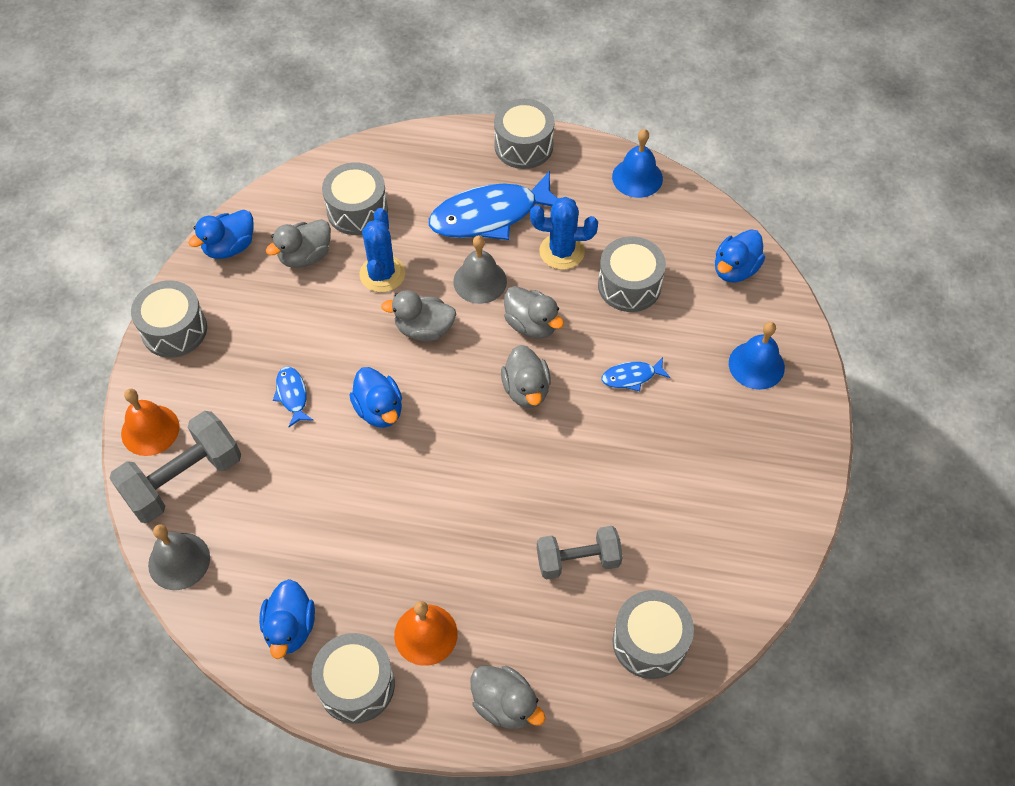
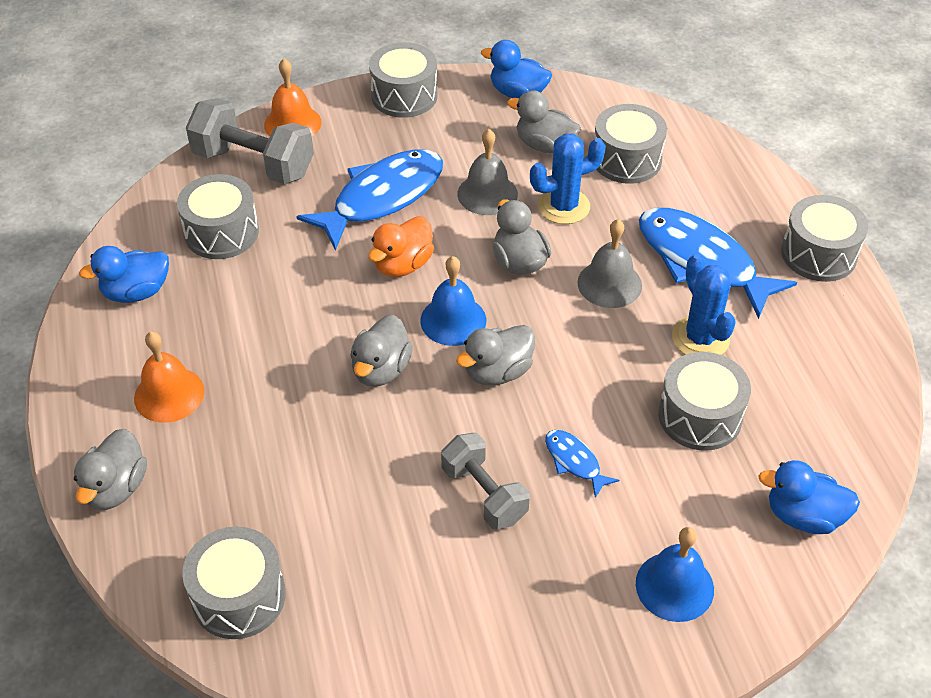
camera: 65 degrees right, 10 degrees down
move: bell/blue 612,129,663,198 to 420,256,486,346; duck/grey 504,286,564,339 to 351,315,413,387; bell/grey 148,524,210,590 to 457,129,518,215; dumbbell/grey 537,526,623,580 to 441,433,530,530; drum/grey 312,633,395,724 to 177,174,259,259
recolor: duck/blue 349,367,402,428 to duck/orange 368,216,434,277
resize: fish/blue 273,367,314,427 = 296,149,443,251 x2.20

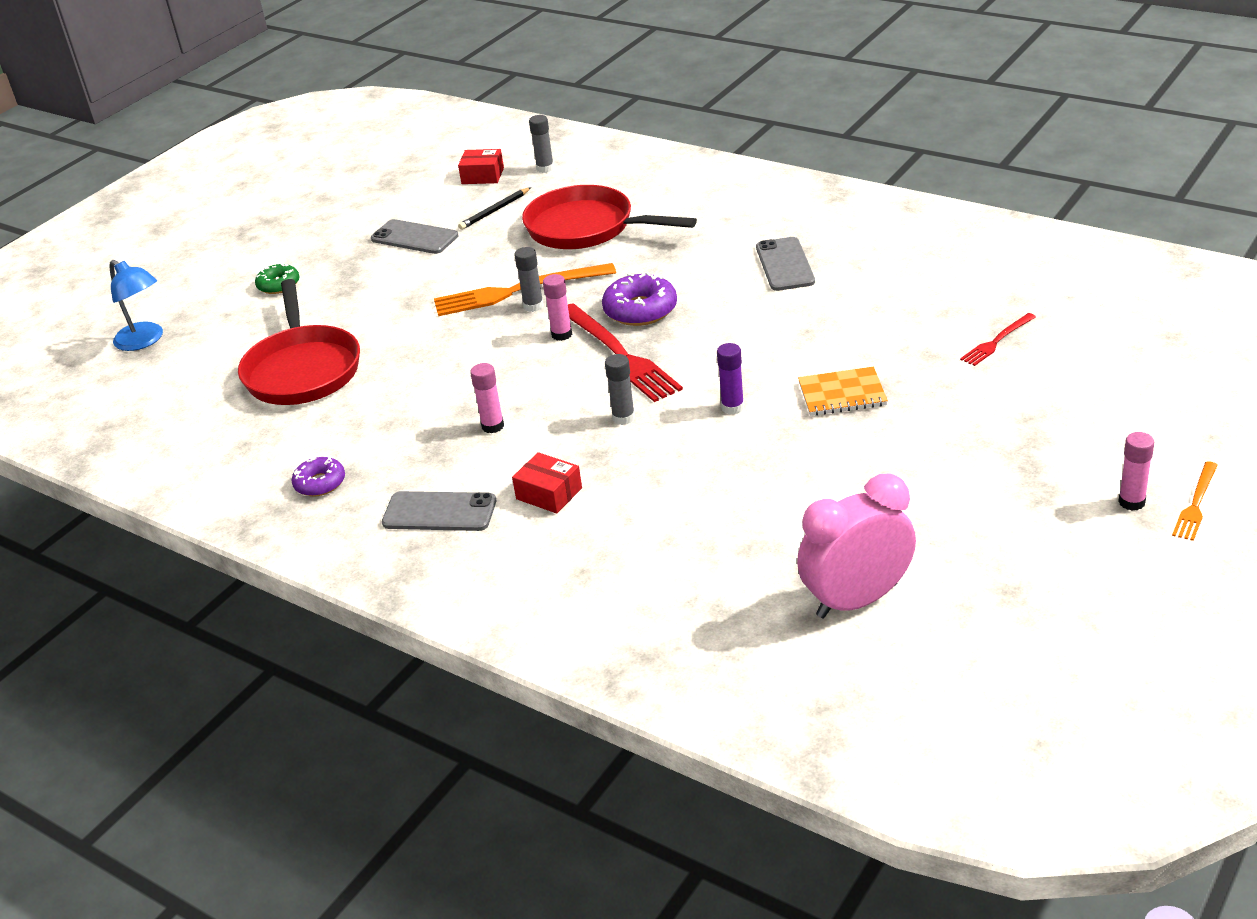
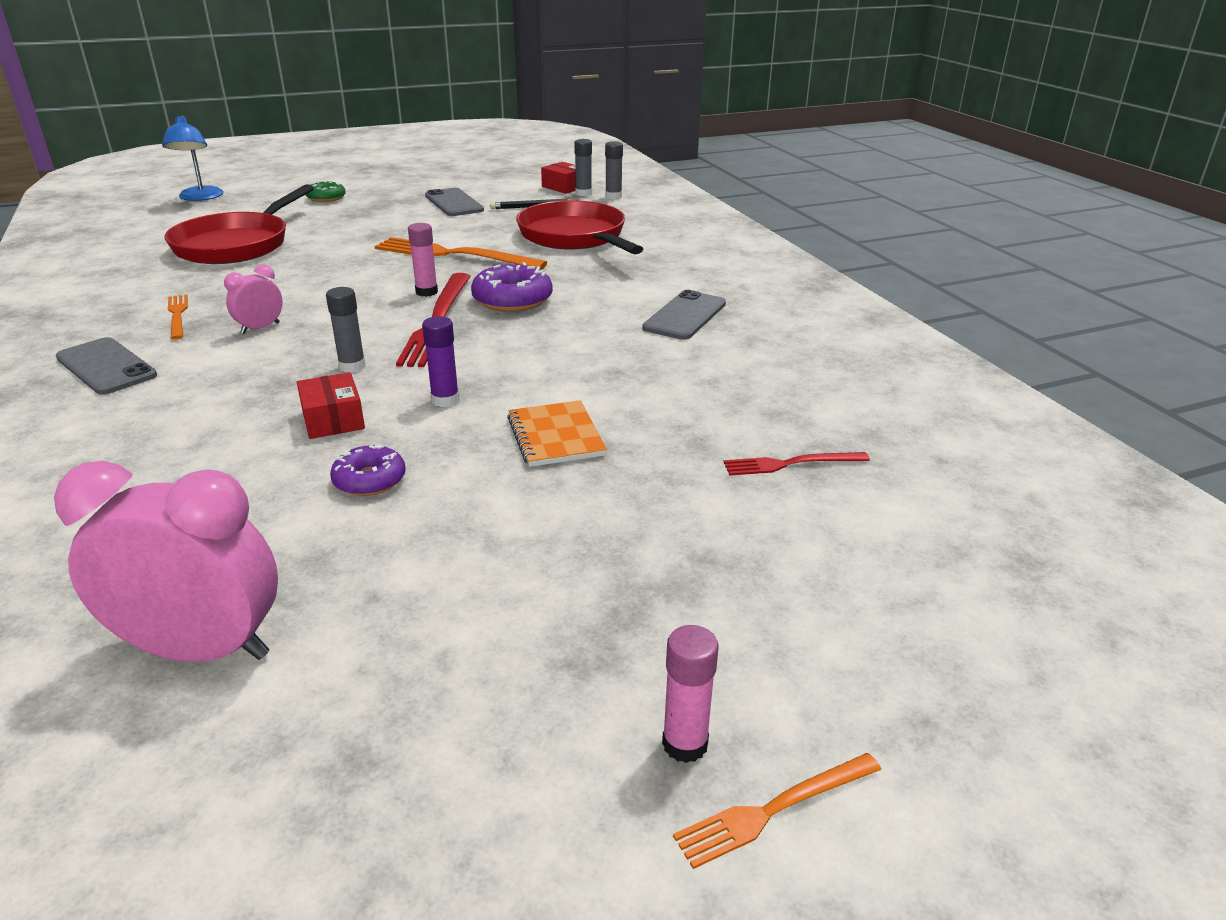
camera: 30 degrees right, 5 degrees down
insert: fork/orange 168,295,188,340
move: glue stick/grey 514,247,544,312 to 574,139,592,196; box/red 512,452,582,514 to 297,372,365,439; donut/purple 291,457,345,496 to 330,444,406,496
replace: glue stick/pink 470,363,504,433 to clock/pink 224,265,283,334
rotate: notebook/orange 798,367,888,416 = 507,400,607,467 45 degrees clockwise

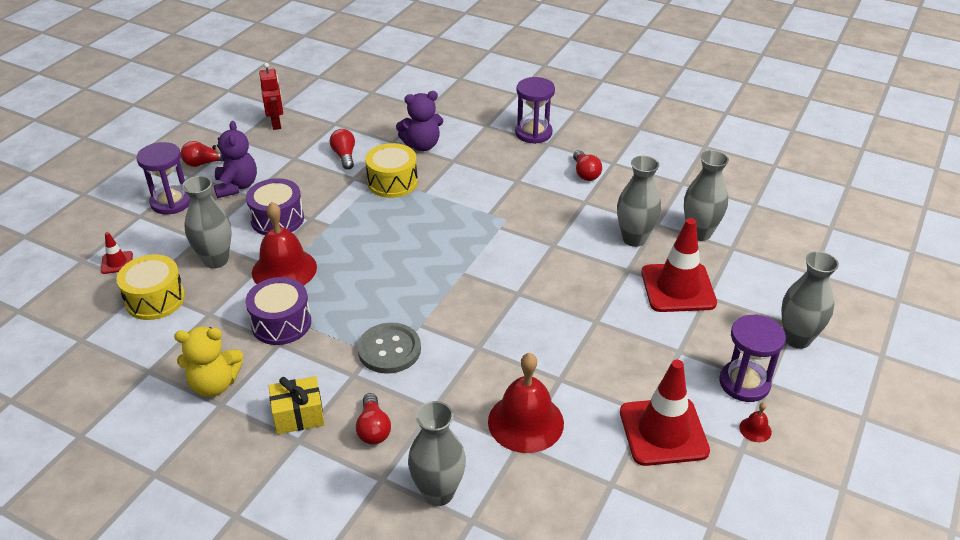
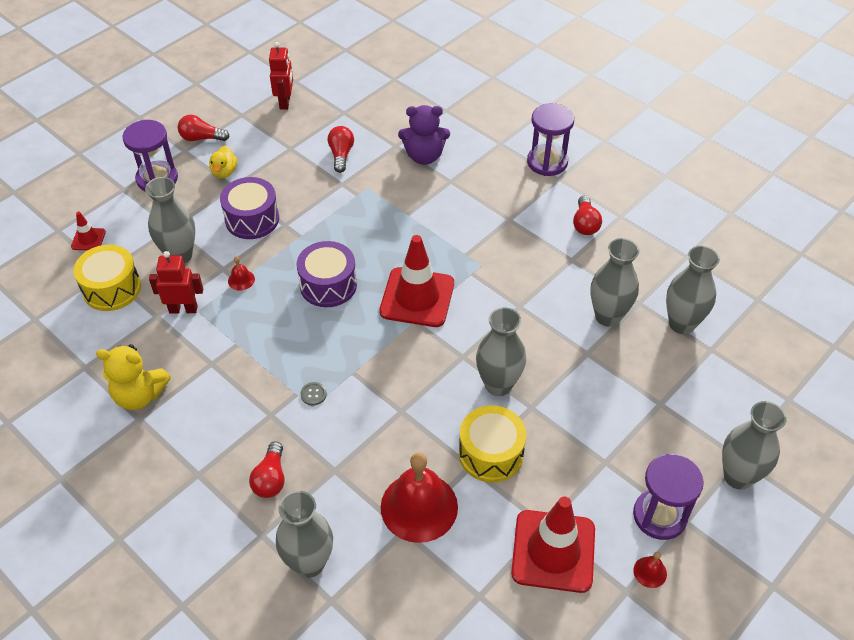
camera: 15 degrees right, 10 degrees up
delete: gift/yellow 269,376,325,435
insert: robot/red 149,251,203,314; vase/grey 476,307,526,396
move: drum/yellow 365,143,418,198 to 459,405,526,483; traffic cone/red 641,218,717,312 to 379,235,454,327; drum/purple 246,277,311,345 to 297,241,357,307
replace: teddy bear/purple 212,121,257,198 to duck/yellow 209,146,237,178
resize: bell/red 252,202,317,285 = 228,256,255,290 x0.41; button/grey 358,323,421,374 = 300,382,327,406 x0.41

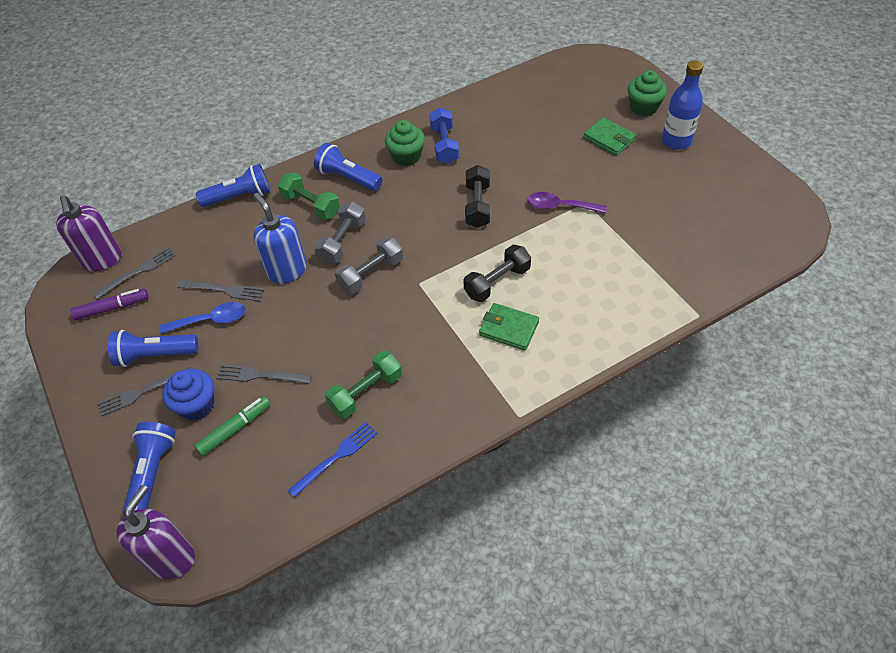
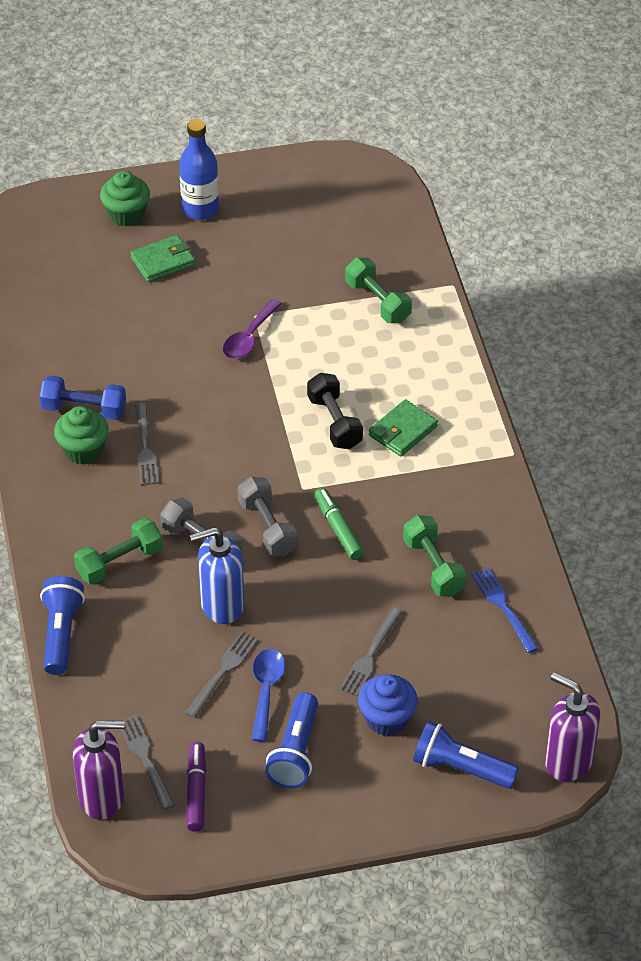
camera: 75 degrees left, 5 degrees down
delete: flashlight/blue 314,143,382,191; dumbbell/black 465,165,490,228
insert: dumbbell/green 345,258,412,323
move: fork/grey 97,367,193,417 to 135,403,159,485; marker/green 194,396,271,456 to 315,488,364,560

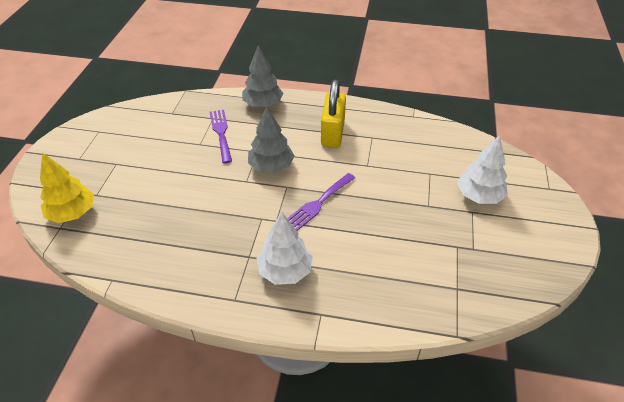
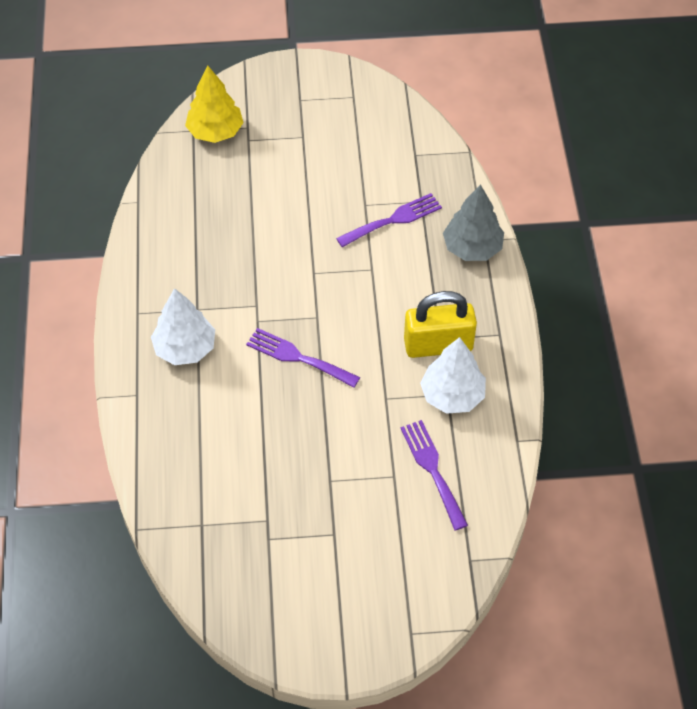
camera: 75 degrees right, 10 degrees up
delete: tree/grey 248,107,295,173
insert: fork/purple 401,420,468,530
move: tree/white 457,135,508,204 to 420,337,486,414

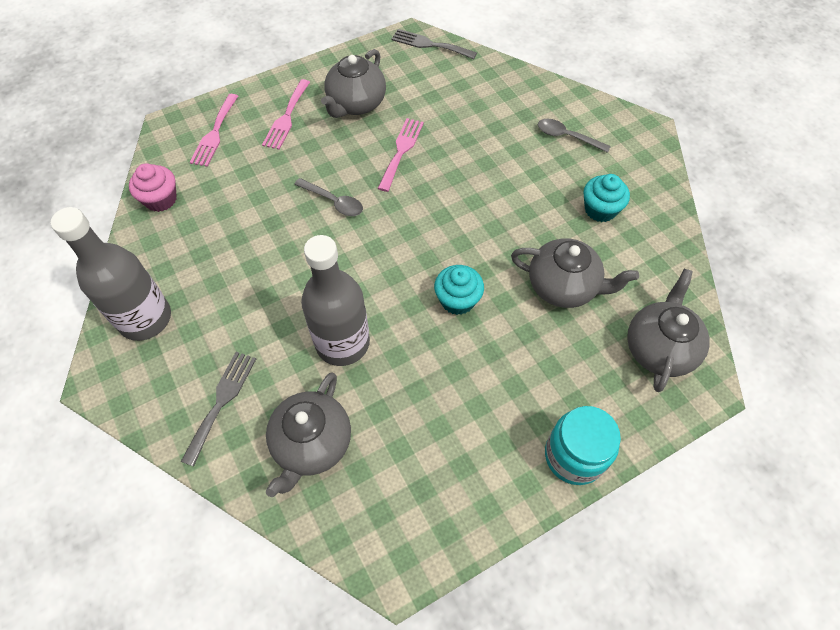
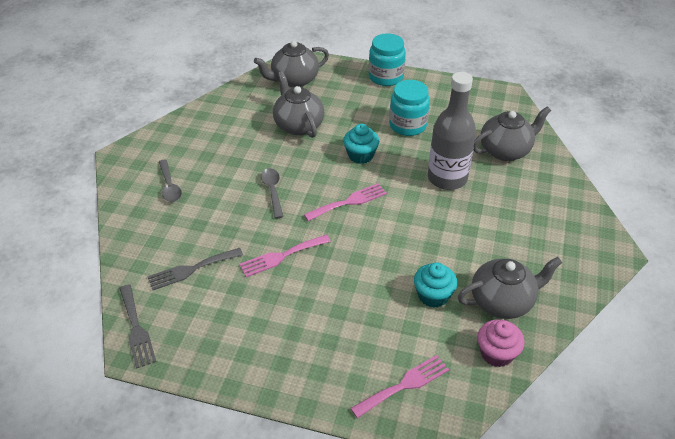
camera: 135 degrees left, 15 degrees down
delete: bottle/grey 51,207,171,341
insert: jar/turquoise 389,80,430,136
move: teapot/grey 321,49,386,118 to 458,257,562,319; fork/pink 262,79,310,150 to 304,183,387,221; cupcake/turquoise 583,174,630,222 to 414,262,457,308; spoon/grey 294,178,363,216 to 261,168,283,218; fork/grey 181,352,256,466 to 147,248,243,290

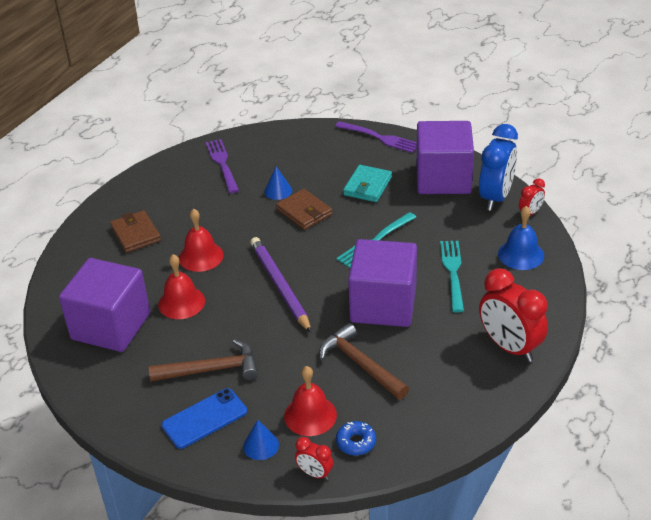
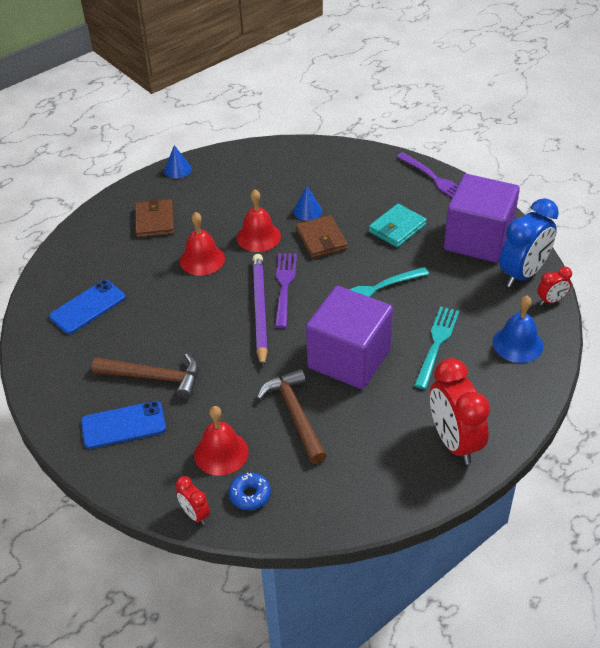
camera: 20 degrees right, 5 degrees up
move: fork/purple 206,139,239,193 to 275,253,297,328; bell/red 158,254,205,319 to 237,189,281,252; cone/blue 243,420,279,460 to 164,145,192,178
replace: cube/purple 59,258,150,352 to phone/blue 49,280,126,334

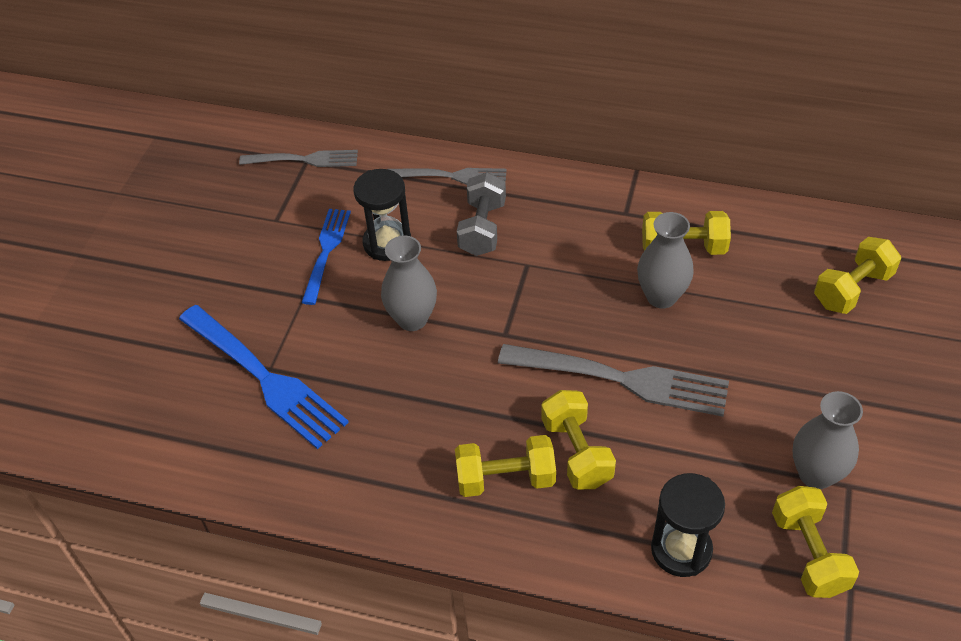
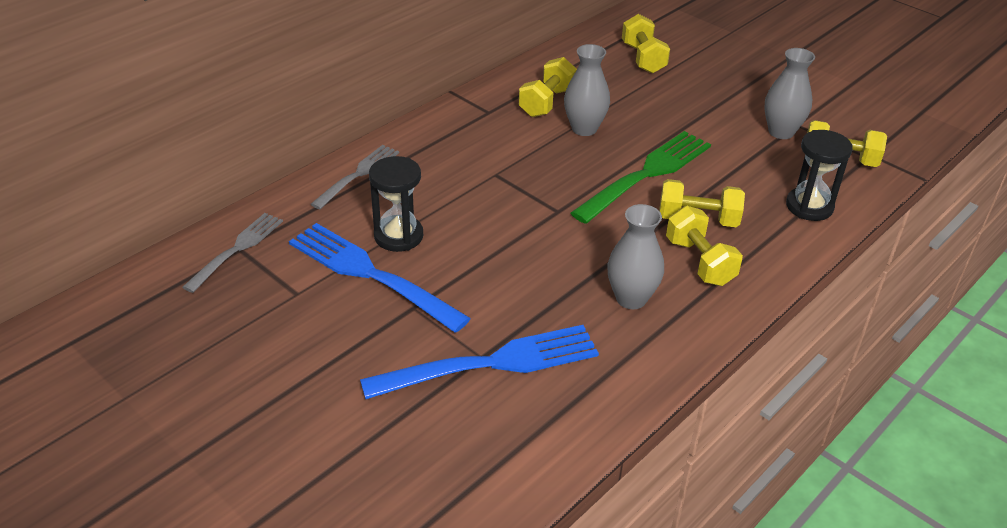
camera: 65 degrees left, 10 degrees down
delete: dumbbell/grey 457,172,506,256
move: vase/grey 381,236,437,331 to 607,204,664,309
recolor: fork/grey 498,344,729,417 to fork/green 571,131,711,224
rotate: dumbbell/yellow 455,435,556,497 = 666,206,743,286 45 degrees counterclockwise
resize: fork/blue 301,209,351,305 = 289,223,471,333 x1.64

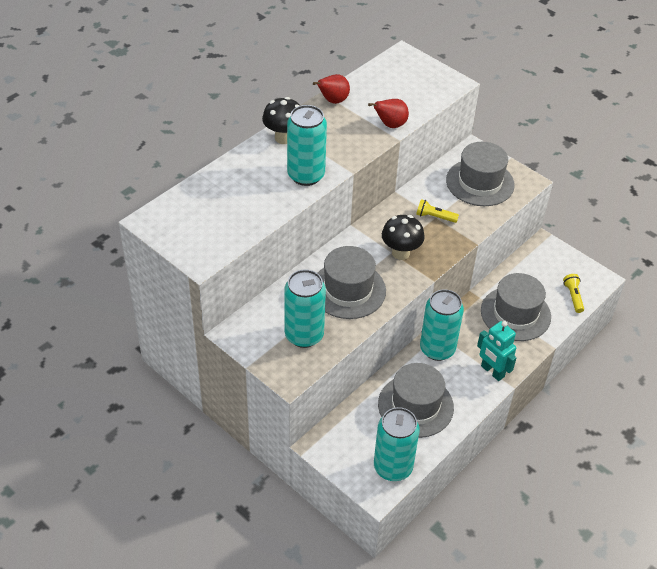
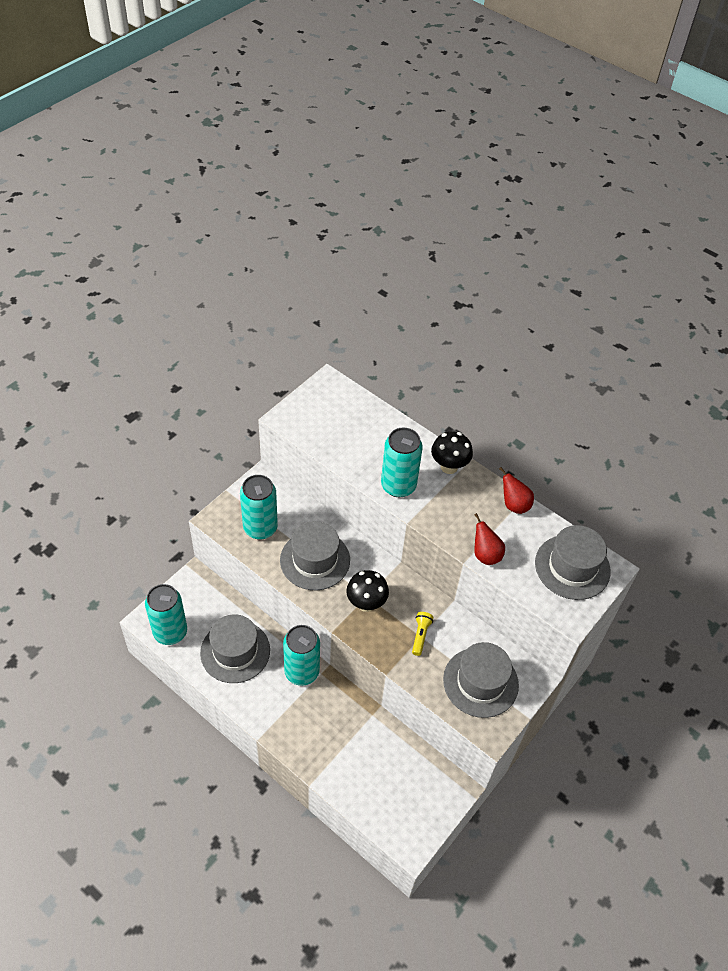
camera: 85 degrees right, 5 degrees up
delete: flashlight/yellow 563,274,584,313; robot/turquoise 477,321,517,381
move: hat/grey 481,273,551,341 to 535,525,611,600

